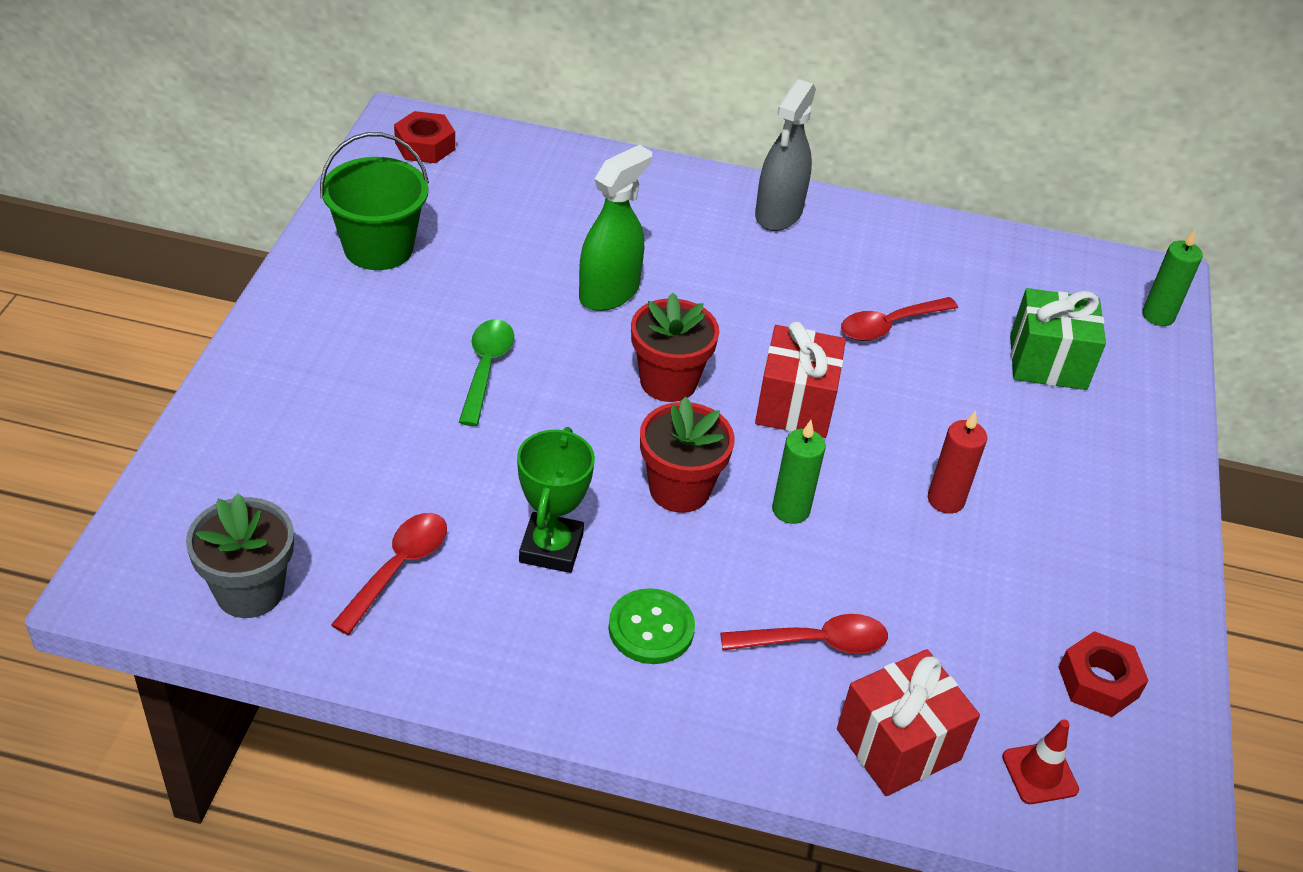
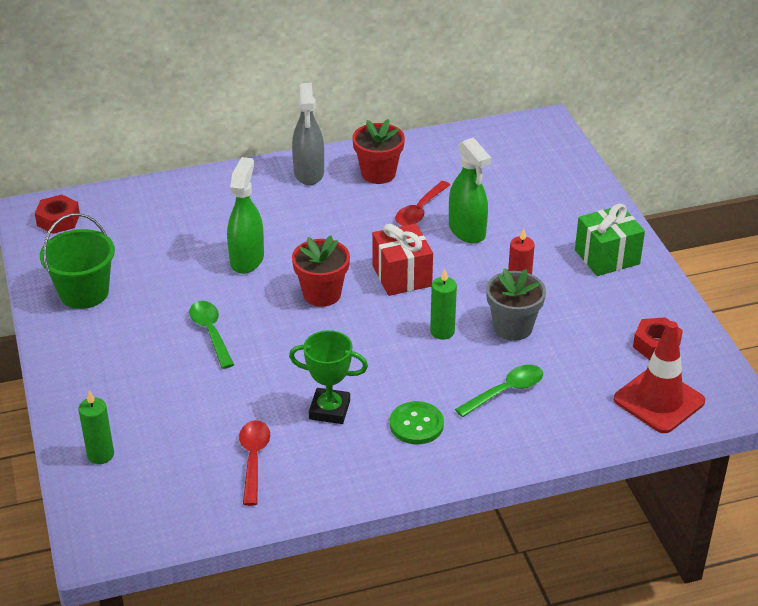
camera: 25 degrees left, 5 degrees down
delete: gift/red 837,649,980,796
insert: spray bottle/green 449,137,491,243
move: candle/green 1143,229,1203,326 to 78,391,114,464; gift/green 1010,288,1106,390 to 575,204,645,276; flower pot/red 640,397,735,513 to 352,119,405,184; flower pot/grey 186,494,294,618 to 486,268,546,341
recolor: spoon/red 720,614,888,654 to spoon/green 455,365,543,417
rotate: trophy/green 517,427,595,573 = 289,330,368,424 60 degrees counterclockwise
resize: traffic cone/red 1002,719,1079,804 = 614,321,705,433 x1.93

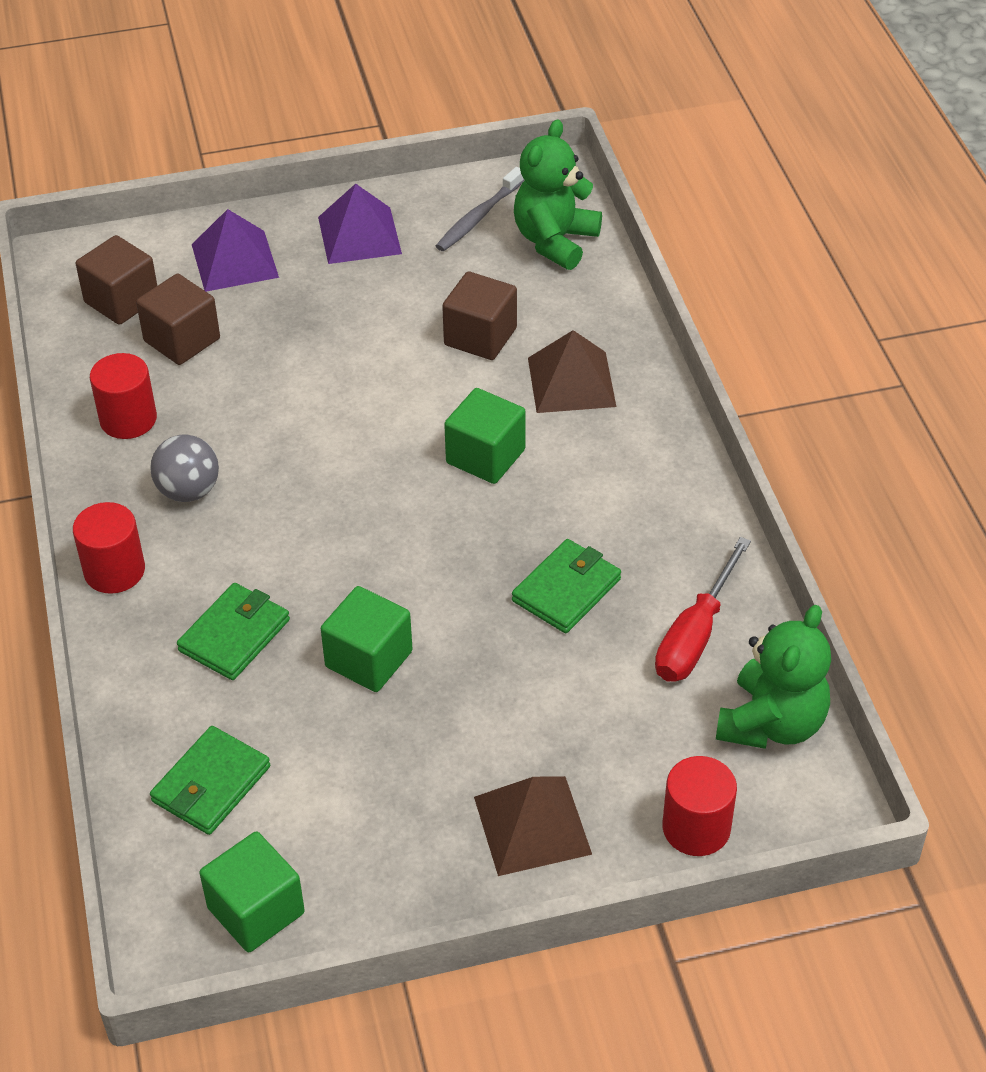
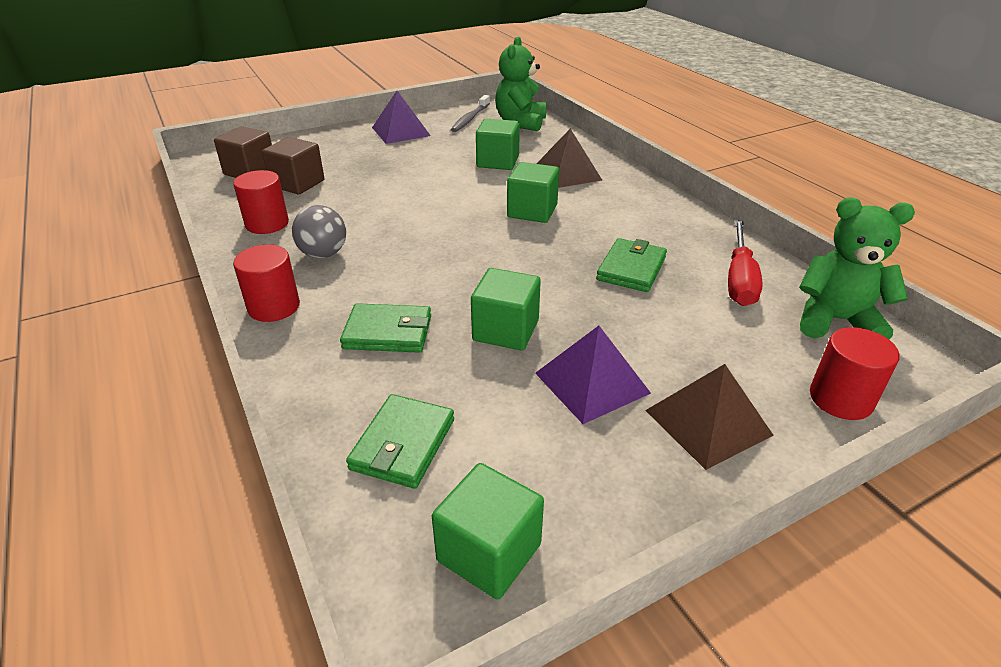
camera: 15 degrees left, 10 degrees down
move: pyramid/purple 192,209,279,292 to 535,326,651,424
recolor: cube/brown 442,271,517,360 to cube/green 476,119,520,170
rotate: wallet/green 177,583,290,680 = 340,303,431,353 75 degrees clockwise; teddy bear/green 716,605,831,749 = 799,197,915,340 90 degrees counterclockwise

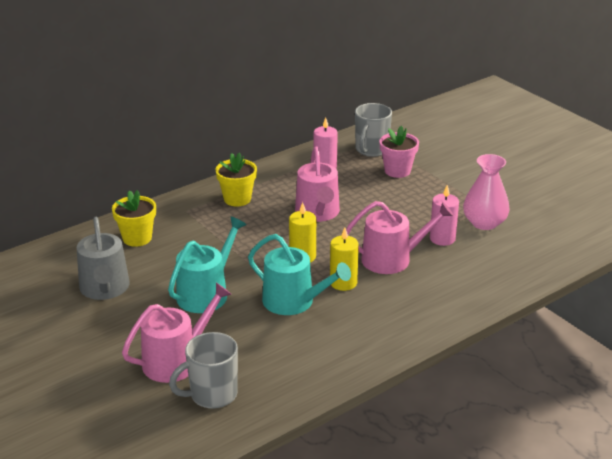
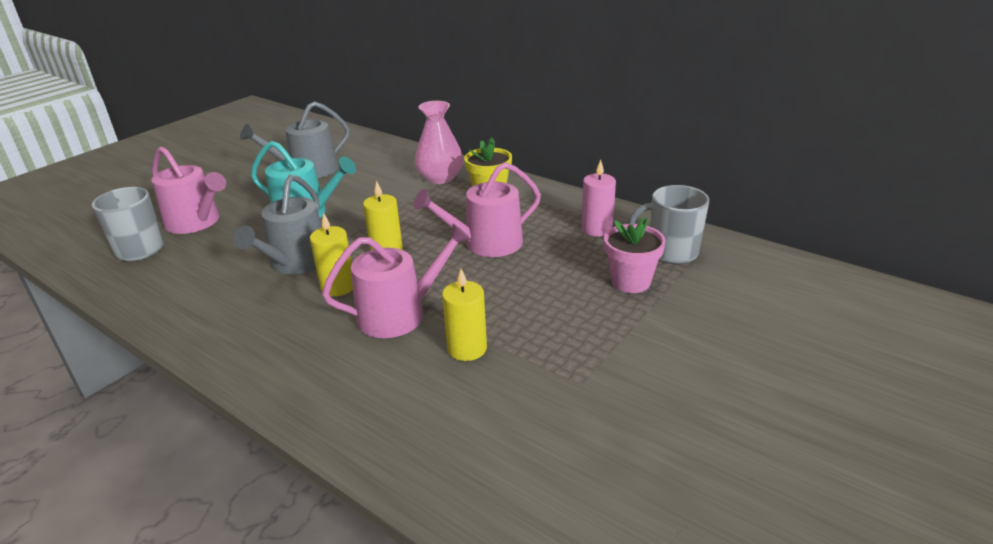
camera: 75 degrees right, 0 degrees up
delete: flower pot/yellow 112,190,156,247
move: vase/pink 463,154,510,230 to 415,101,463,184
recolor: candle/pink 430,185,459,246 to candle/yellow 442,269,487,361; watering can/turquoise 248,234,351,315 to watering can/grey 233,175,322,274
rotate: watering can/pink 346,201,453,274 = 322,223,471,338 90 degrees counterclockwise

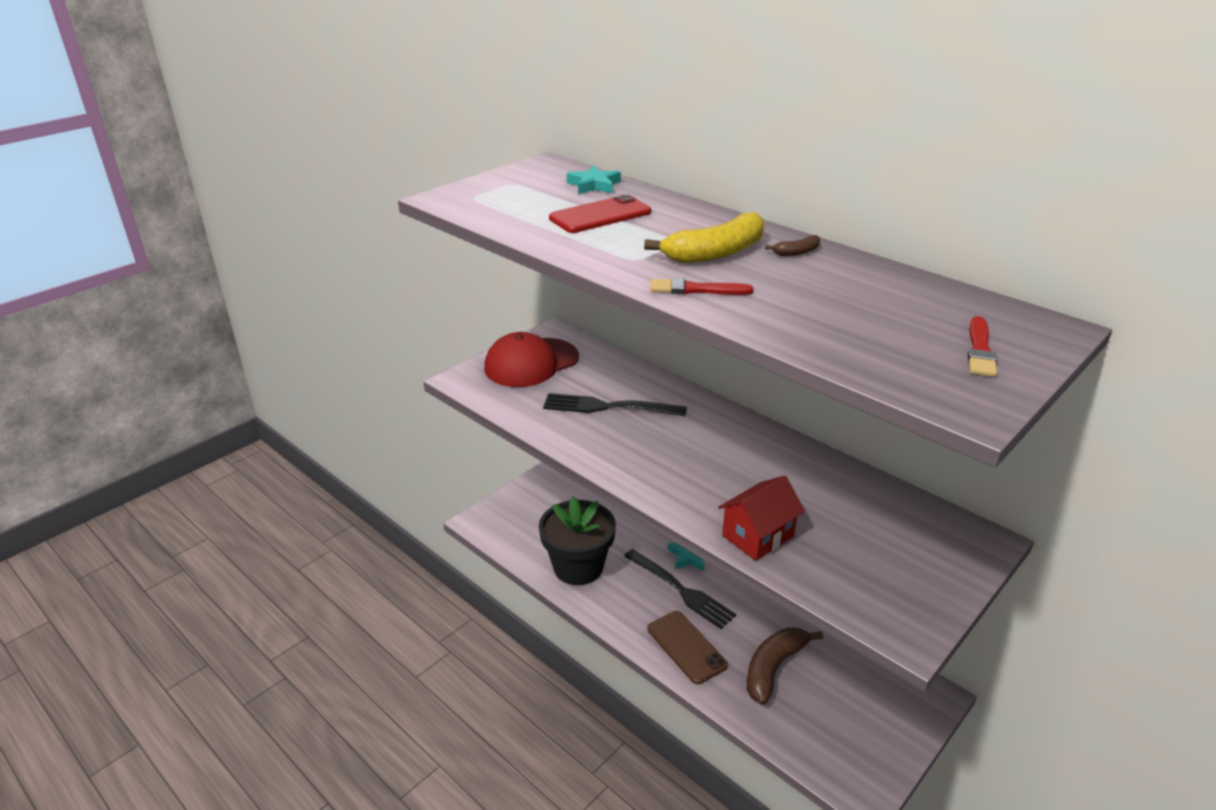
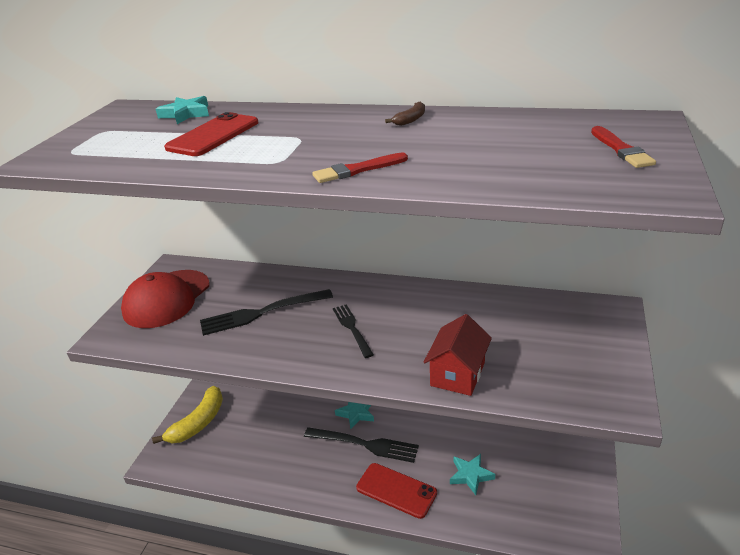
camera: 25 degrees left, 0 degrees up
delete: flower pot/black 539,496,616,585
insert: fork/black 333,304,374,358
move: banana/yellow 644,212,764,263 to 152,386,223,444
replace: banana/brown 747,627,823,705 to star/turquoise 450,454,495,495
recolor: phone/brown 647,611,728,684 to phone/red 356,463,437,519

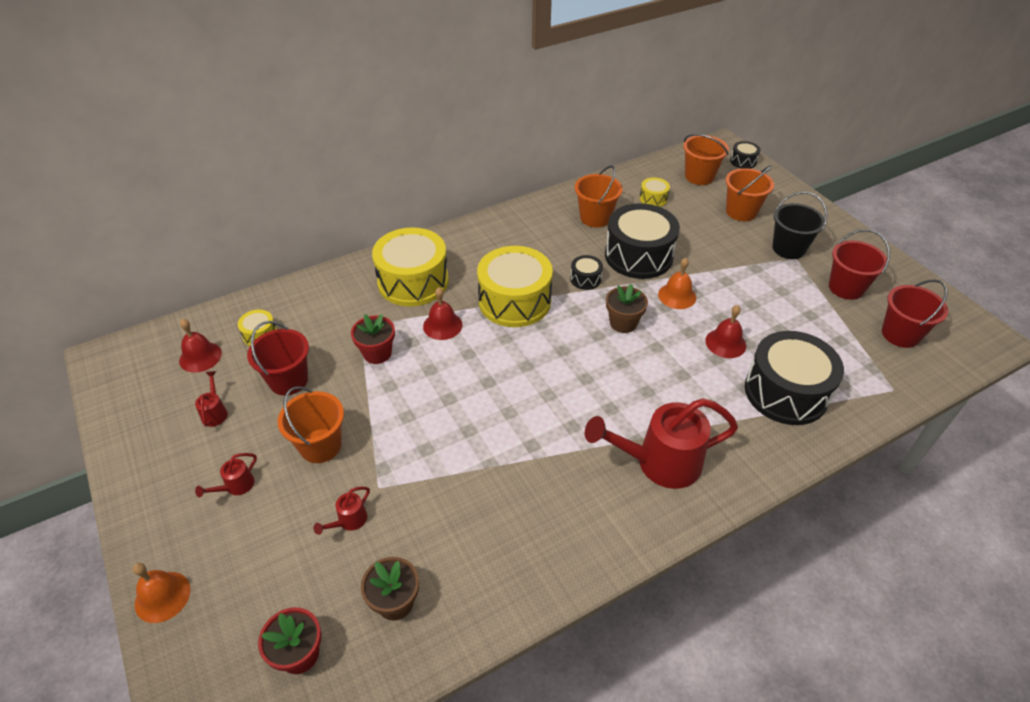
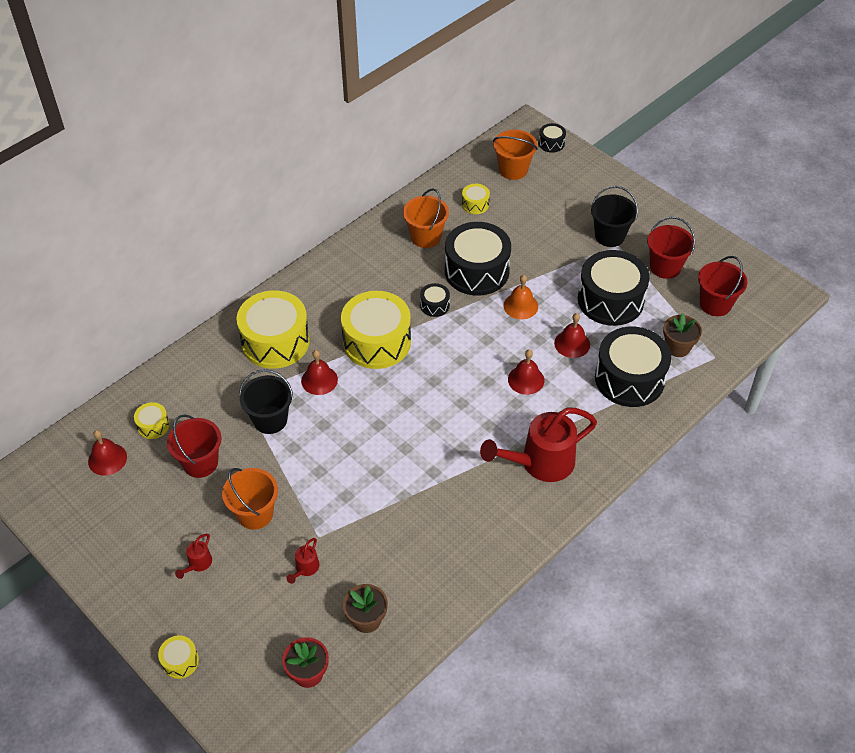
camera: 15 degrees left, 5 degrees up
delete: bucket/orange 726,165,774,221; watering can/red 195,371,228,427
insert: drum/black 578,250,650,326; bell/red 508,350,544,395
move: flower pot/brown 606,284,648,333 to 663,313,702,357
replace: flower pot/red 351,314,395,364 to bucket/black 239,369,293,434; bell/orange 133,563,191,623 to drum/yellow 158,635,199,679

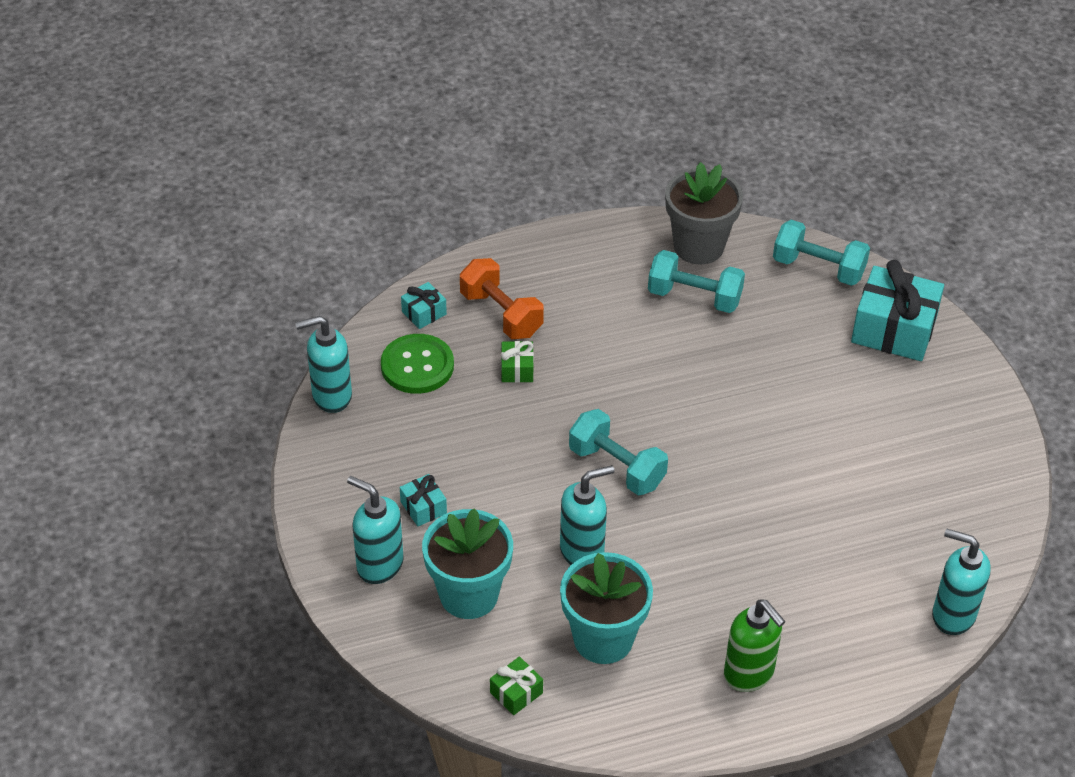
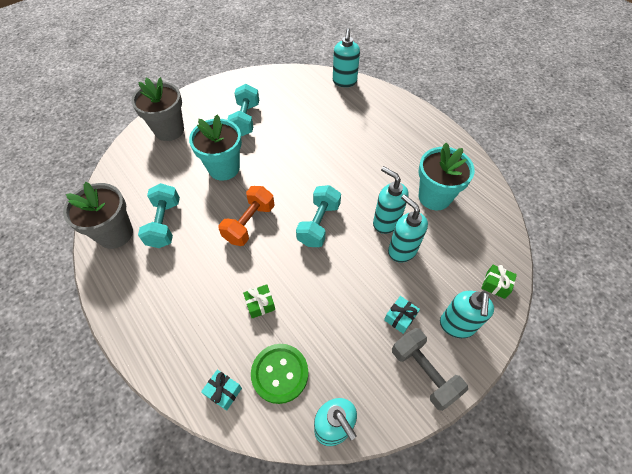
camera: 110 degrees left, 10 degrees up
delete: soap dispenser/green 724,599,786,692
insert: soap dispenser/turquoise 388,194,428,262; dumbbell/grey 392,328,468,411
move: dumbbell/turquoise 773,220,870,286 to 227,84,259,136; dumbbell/orange 460,258,544,339 to 218,186,275,246; flower pot/turquoise 422,508,513,619 to 189,115,242,181; gift/green 490,657,543,715 to 481,265,517,299
replace: gift/turquoise 851,260,944,361 to flower pot/grey 131,77,184,141

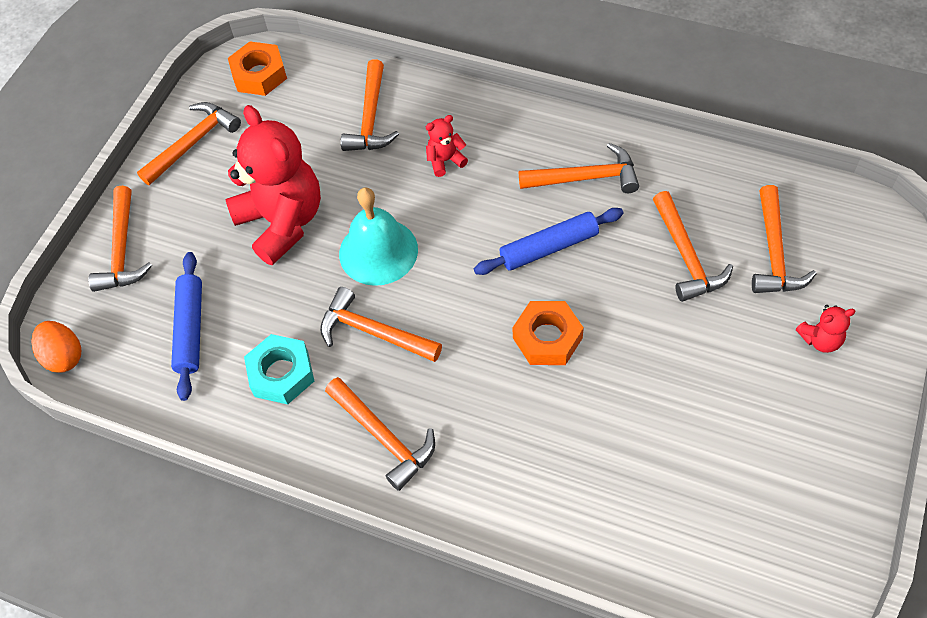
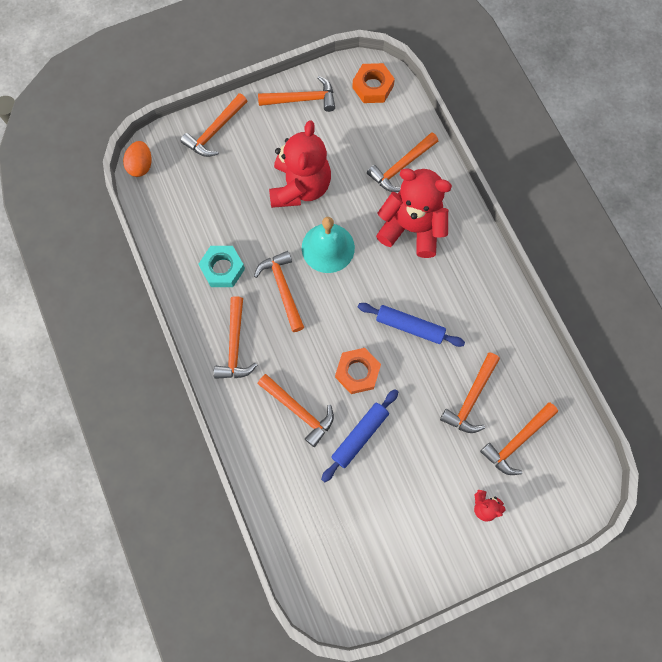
camera: 40 degrees right, 15 degrees up
move: hammer/orange 519,143,639,193 to 258,374,334,447; rolling pin/blue 171,252,202,401 to 321,389,398,482
resize: teddy bear/red 426,115,468,177 = 376,168,452,258 x2.38

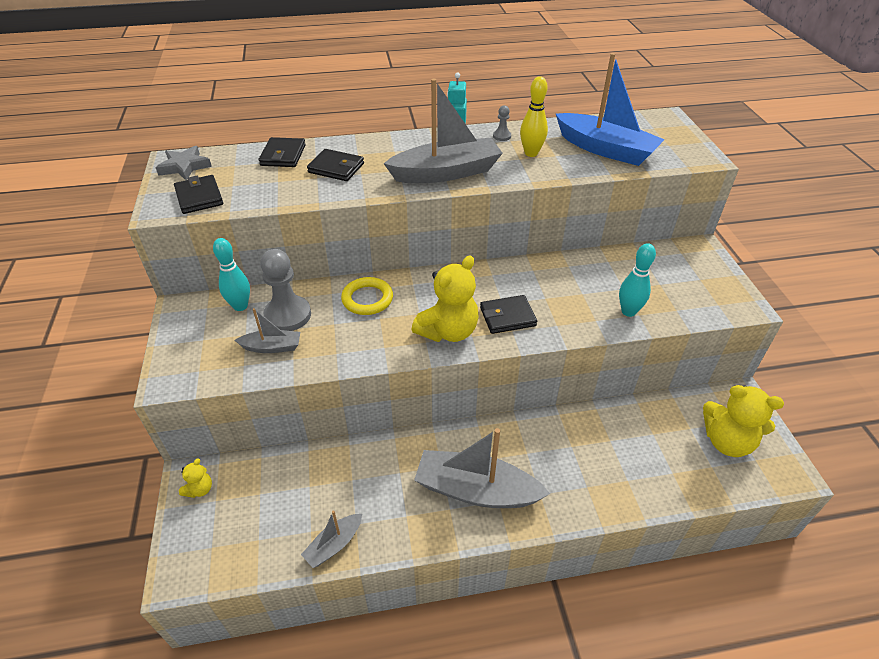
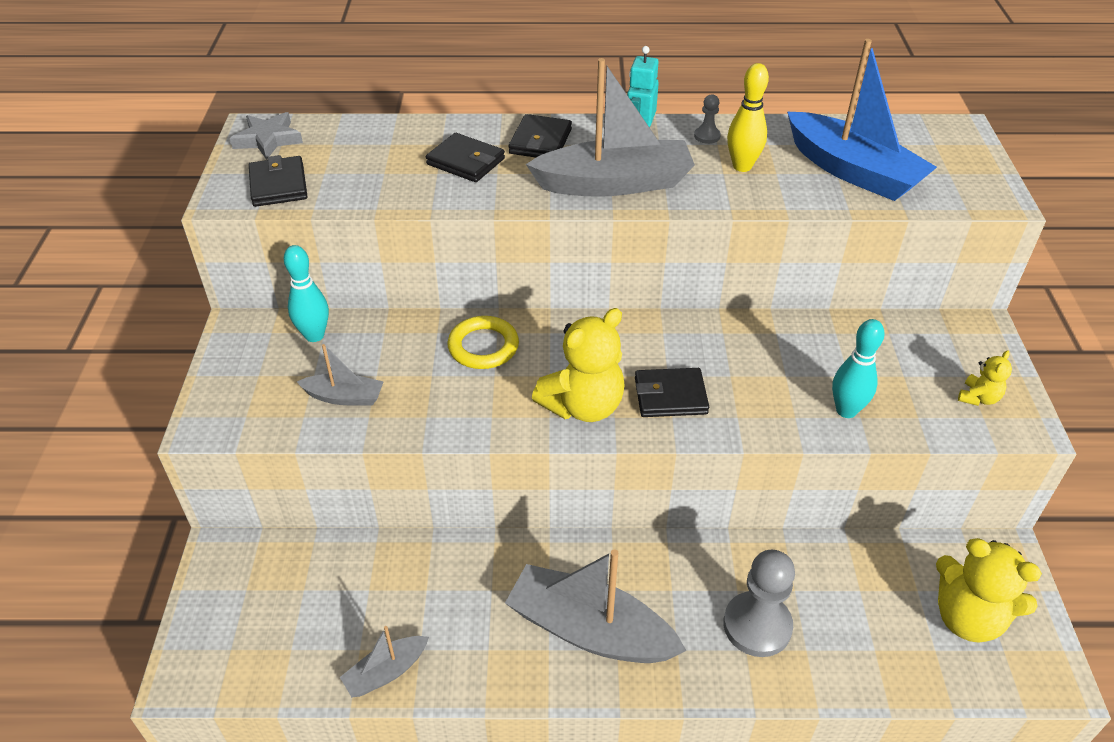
camera: 10 degrees right, 0 degrees up
move: wallet/black 258,137,306,167 to 508,114,572,158; pawn/grey 260,249,311,331 to 723,550,795,657; teddy bear/yellow 179,458,212,498 to 958,350,1012,406

